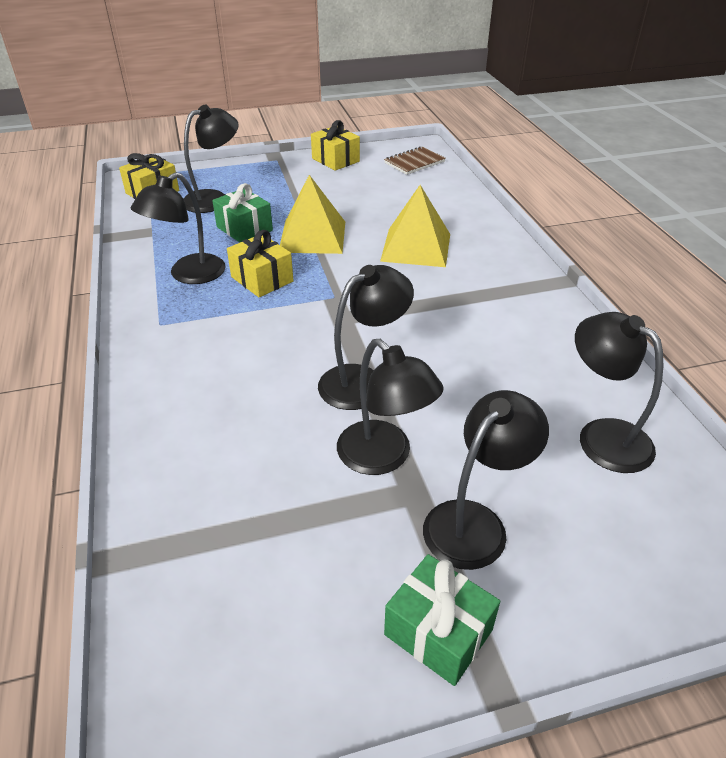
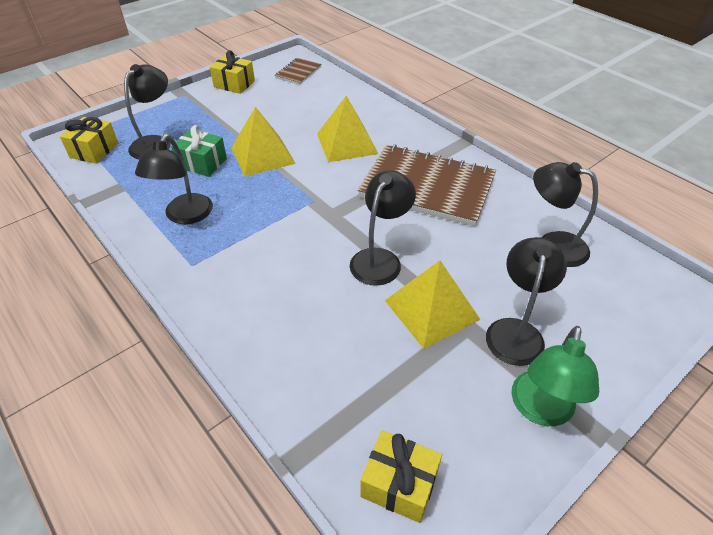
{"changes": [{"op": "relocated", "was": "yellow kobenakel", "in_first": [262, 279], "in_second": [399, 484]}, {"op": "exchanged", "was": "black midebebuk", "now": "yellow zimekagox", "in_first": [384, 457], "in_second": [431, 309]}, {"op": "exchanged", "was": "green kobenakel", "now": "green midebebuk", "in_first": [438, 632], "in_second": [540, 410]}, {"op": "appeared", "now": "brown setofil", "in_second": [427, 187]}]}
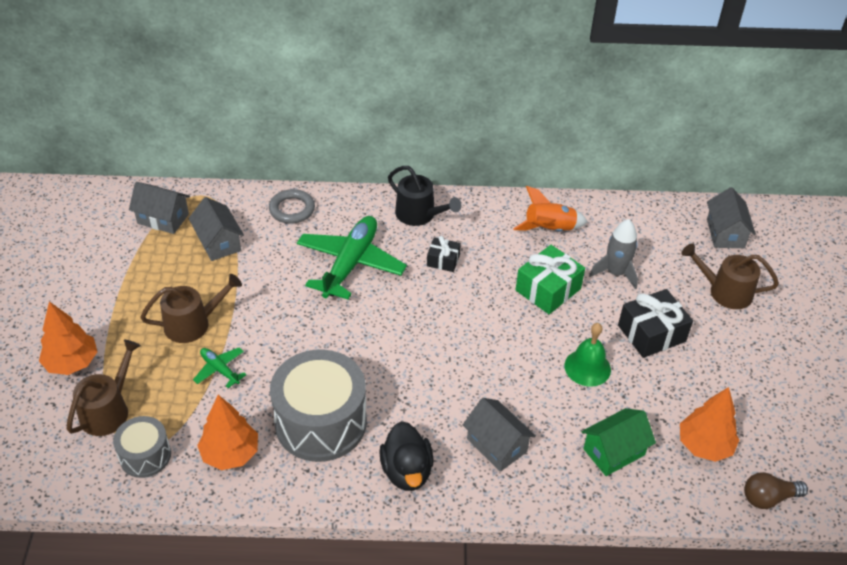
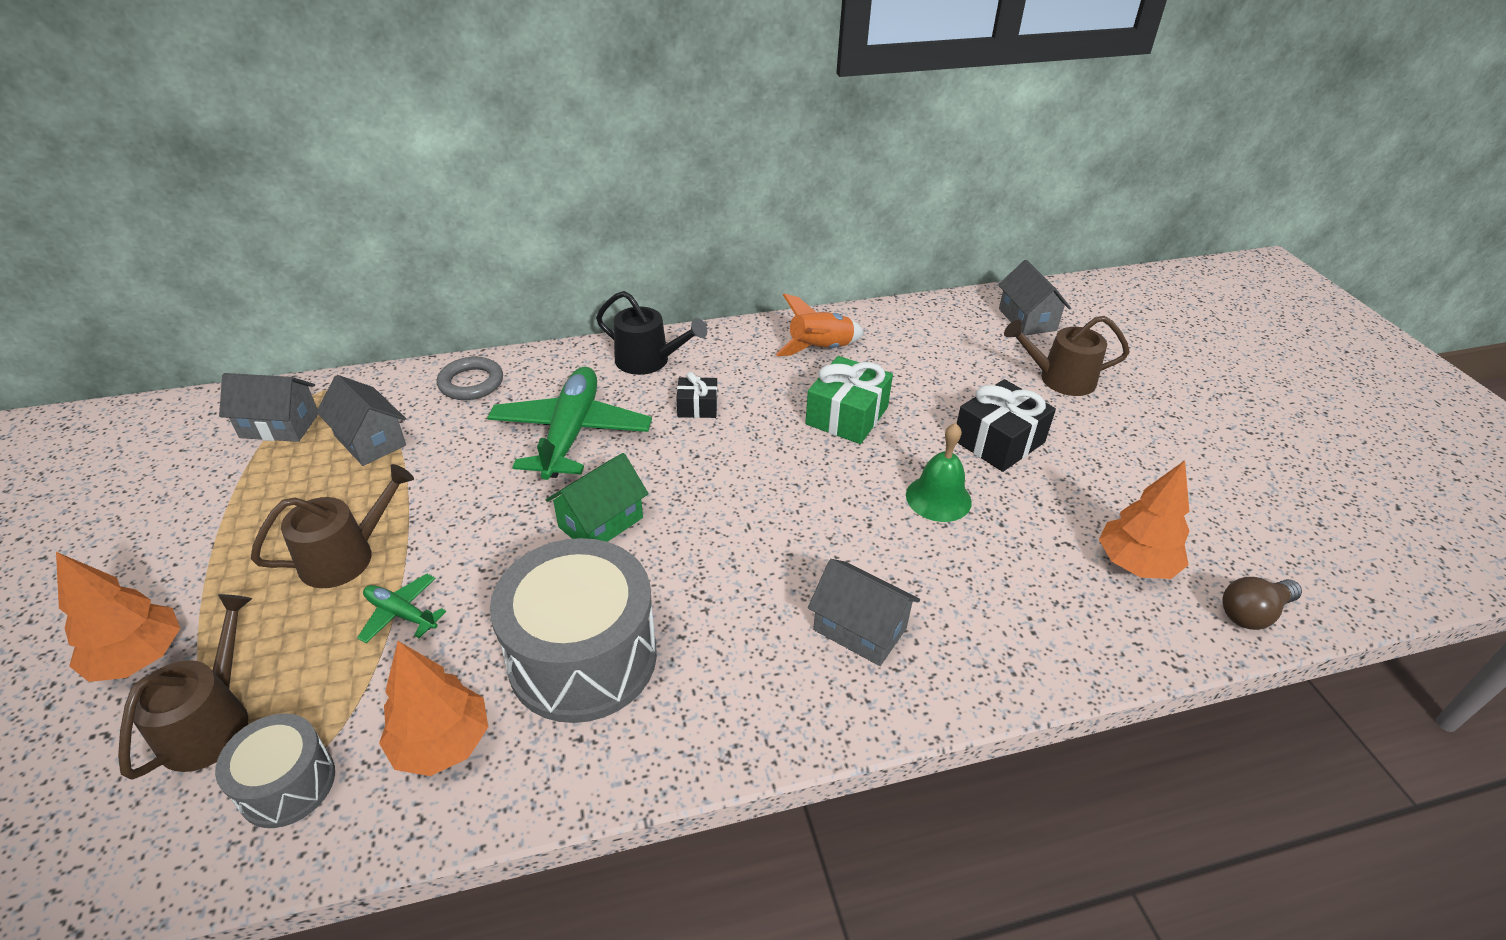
{"changes": [{"op": "missing", "was": "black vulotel", "in_first": [407, 471]}, {"op": "relocated", "was": "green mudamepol", "in_first": [614, 452], "in_second": [601, 522]}, {"op": "missing", "was": "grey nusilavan", "in_first": [615, 273]}]}
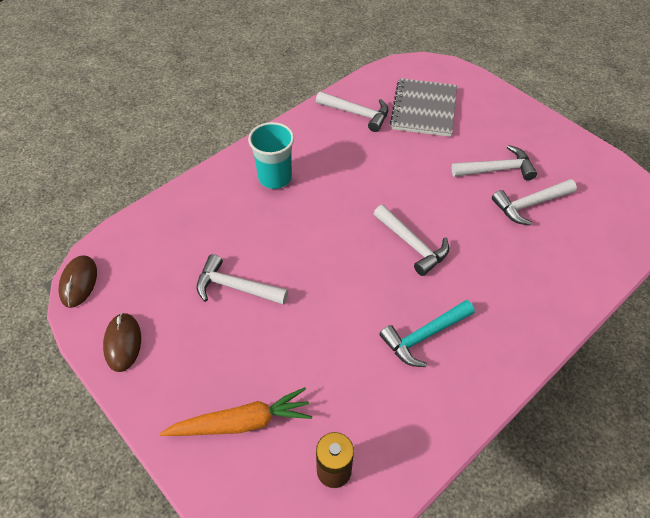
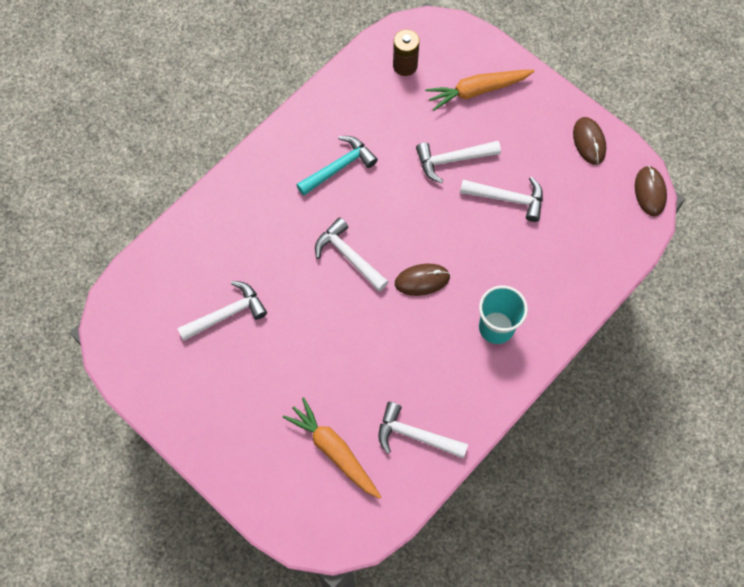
{"changes": [{"op": "exchanged", "was": "grey setofil", "now": "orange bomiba", "in_first": [423, 109], "in_second": [334, 450]}, {"op": "relocated", "was": "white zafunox", "in_first": [497, 169], "in_second": [452, 160]}, {"op": "appeared", "now": "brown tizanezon", "in_second": [422, 280]}]}
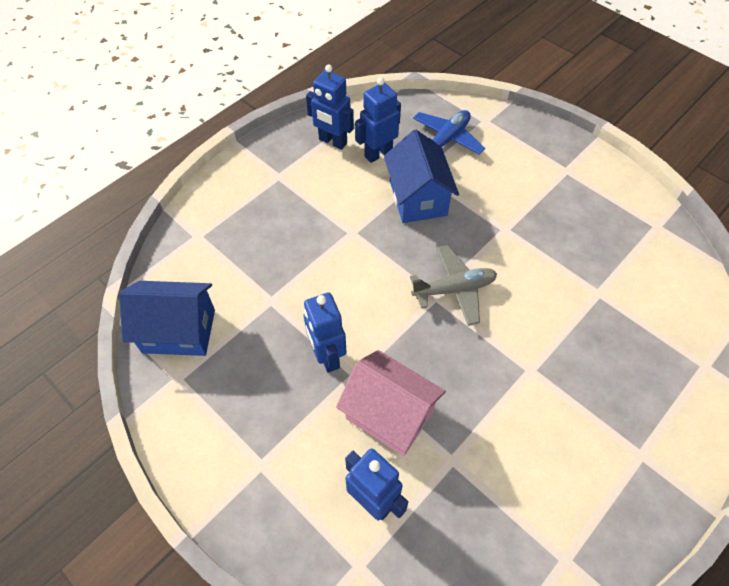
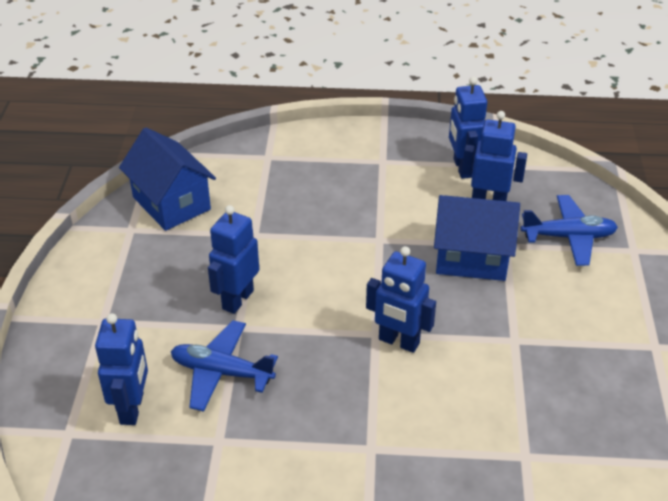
{"changes": [{"op": "exchanged", "was": "pink mudamepol", "now": "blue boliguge", "in_first": [389, 414], "in_second": [221, 372]}, {"op": "spun", "was": "blue mudamepol", "in_first": [418, 198], "in_second": [471, 258], "clockwise": 60}, {"op": "exchanged", "was": "grey boliguge", "now": "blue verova", "in_first": [454, 289], "in_second": [398, 342]}]}
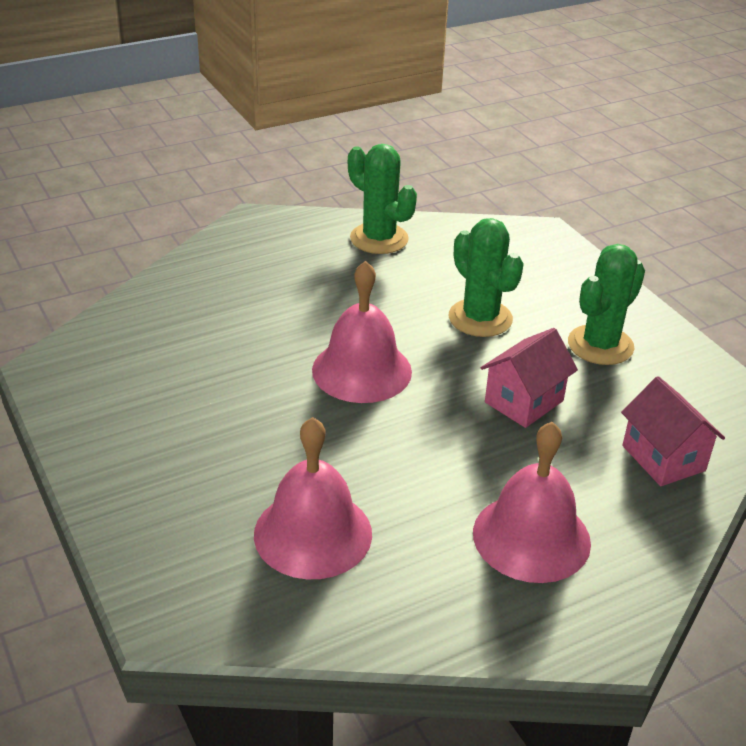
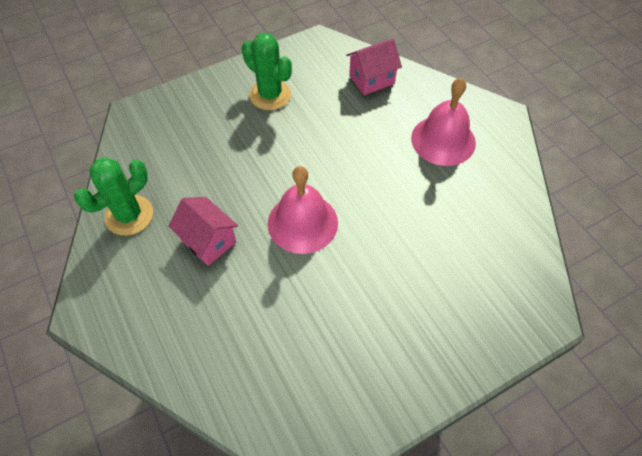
{"changes": [{"op": "missing", "was": "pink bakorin", "in_first": [313, 533]}, {"op": "missing", "was": "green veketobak", "in_first": [480, 318]}, {"op": "relocated", "was": "pink mudamepol", "in_first": [524, 401], "in_second": [208, 241]}]}
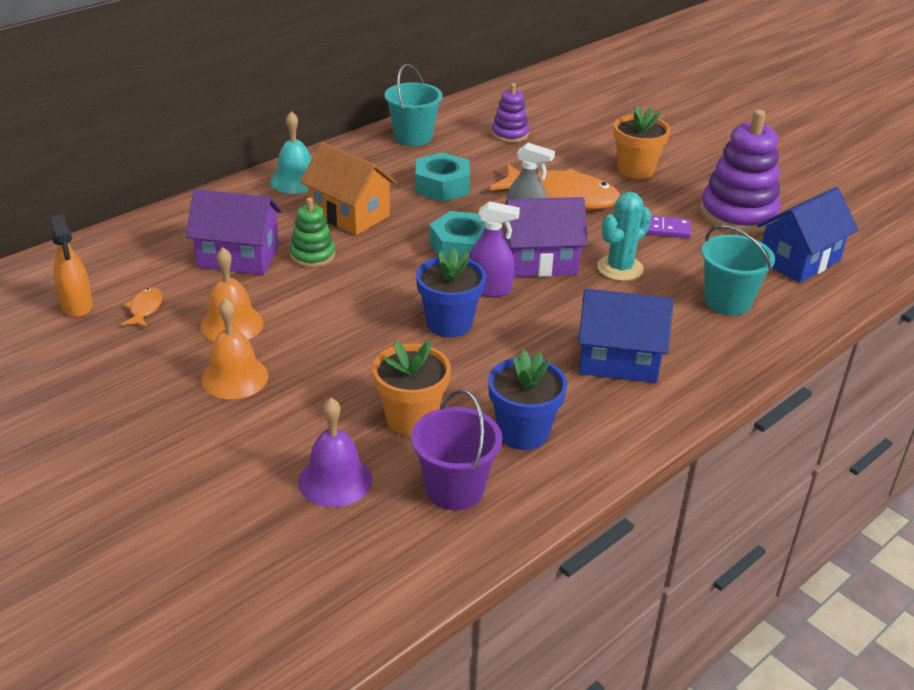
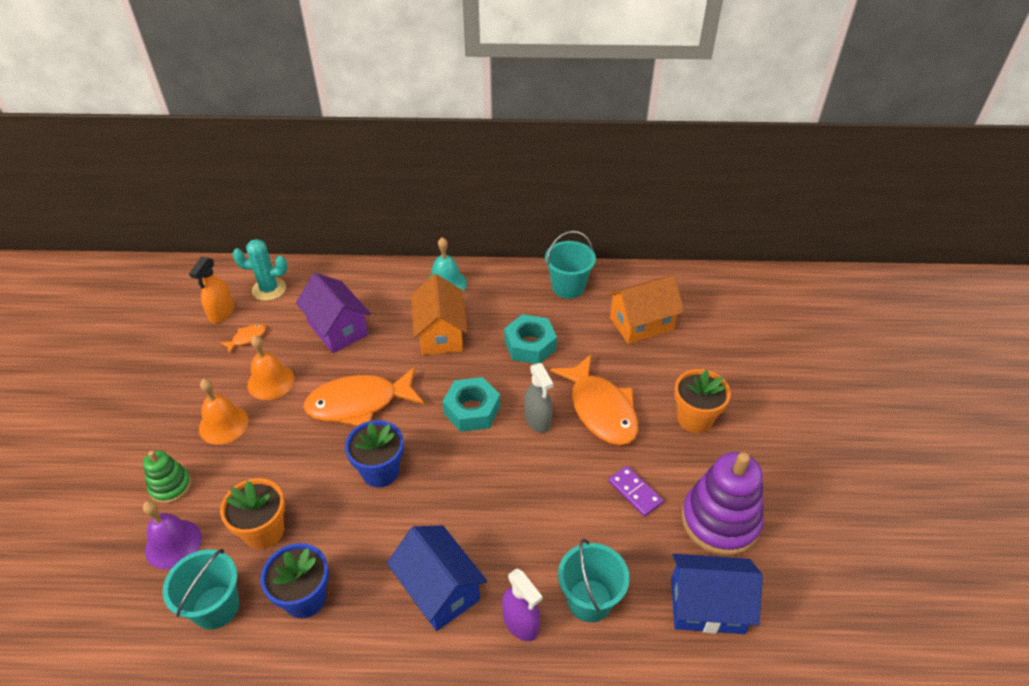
{"changes": [{"op": "relocated", "was": "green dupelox", "in_first": [312, 255], "in_second": [170, 486]}, {"op": "colour", "was": "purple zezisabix", "now": "turquoise zezisabix", "in_first": [454, 489], "in_second": [216, 607]}, {"op": "relocated", "was": "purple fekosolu", "in_first": [489, 289], "in_second": [520, 623]}, {"op": "exchanged", "was": "purple dupelox", "now": "orange mudamepol", "in_first": [510, 134], "in_second": [641, 323]}, {"op": "missing", "was": "purple mudamepol", "in_first": [540, 261]}, {"op": "relocated", "was": "turquoise veketobak", "in_first": [620, 268], "in_second": [269, 289]}, {"op": "appeared", "now": "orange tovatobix", "in_second": [359, 403]}]}
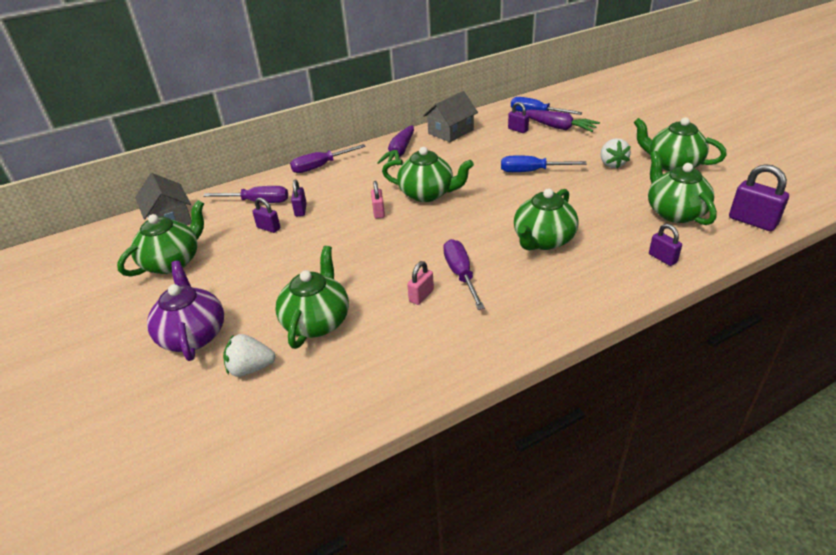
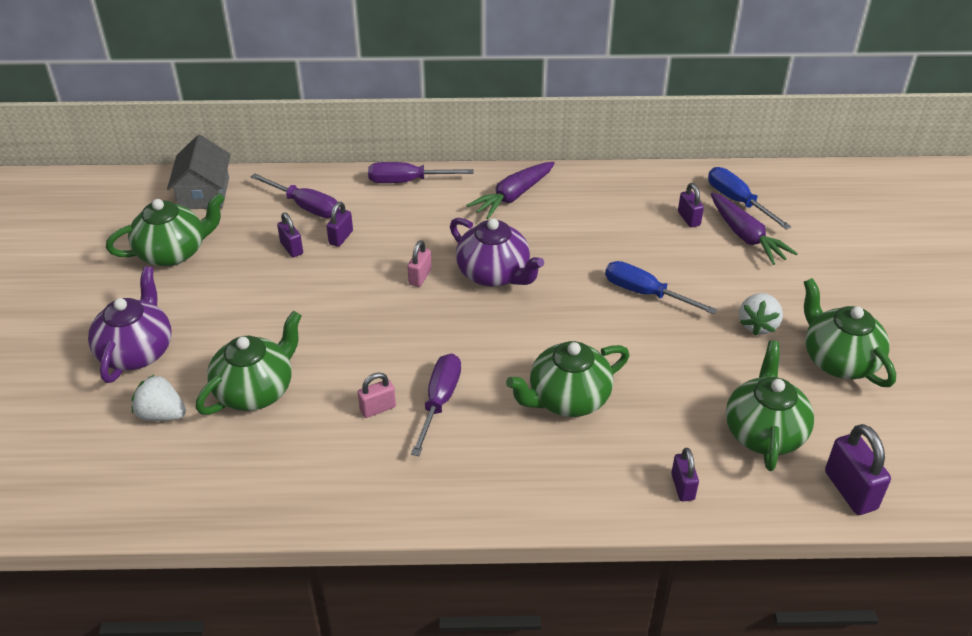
{"changes": [{"op": "colour", "was": "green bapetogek", "now": "purple bapetogek", "in_first": [427, 194], "in_second": [494, 274]}, {"op": "missing", "was": "grey mudamepol", "in_first": [450, 132]}]}
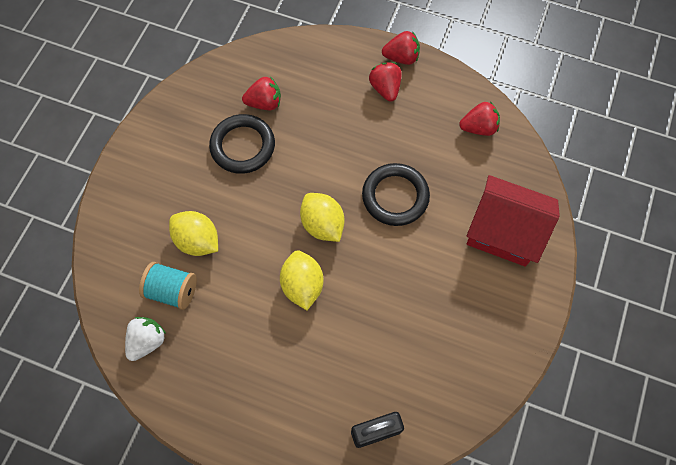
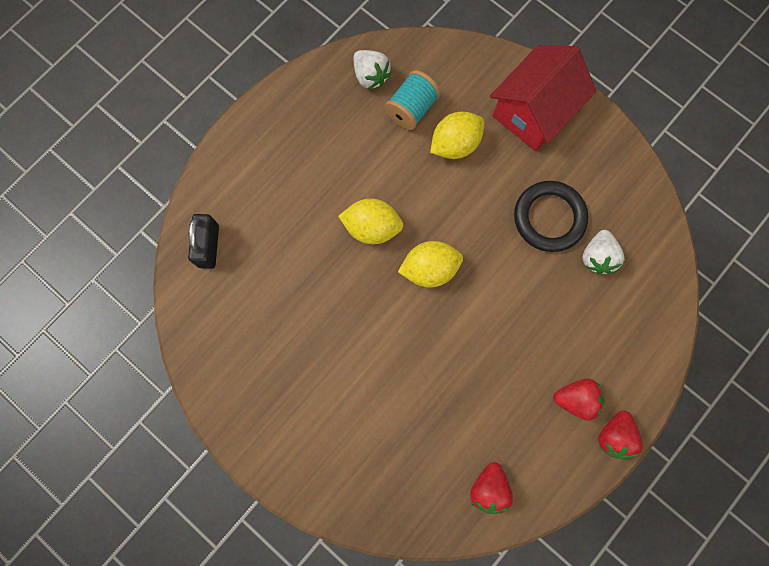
{"changes": [{"op": "colour", "was": "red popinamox", "now": "white popinamox", "in_first": [264, 103], "in_second": [597, 257]}, {"op": "missing", "was": "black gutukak", "in_first": [395, 196]}, {"op": "relocated", "was": "red mudamepol", "in_first": [503, 232], "in_second": [533, 112]}]}
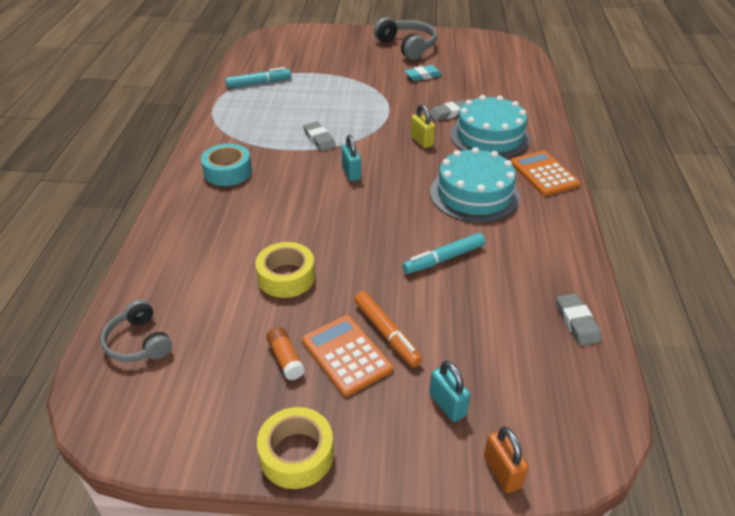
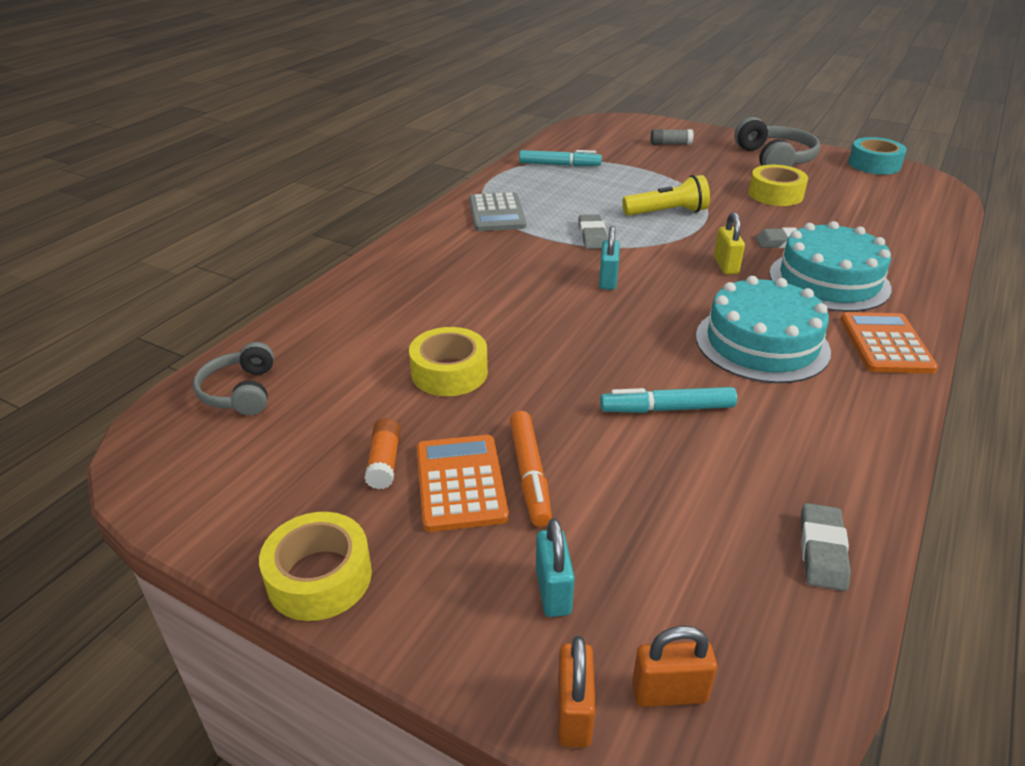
{"changes": [{"op": "relocated", "was": "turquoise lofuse", "in_first": [228, 172], "in_second": [874, 164]}, {"op": "exchanged", "was": "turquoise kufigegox", "now": "yellow lofuse", "in_first": [423, 76], "in_second": [775, 194]}, {"op": "appeared", "now": "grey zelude", "in_second": [496, 213]}, {"op": "appeared", "now": "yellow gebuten", "in_second": [667, 212]}, {"op": "appeared", "now": "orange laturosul", "in_second": [669, 693]}, {"op": "appeared", "now": "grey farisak", "in_second": [670, 144]}]}
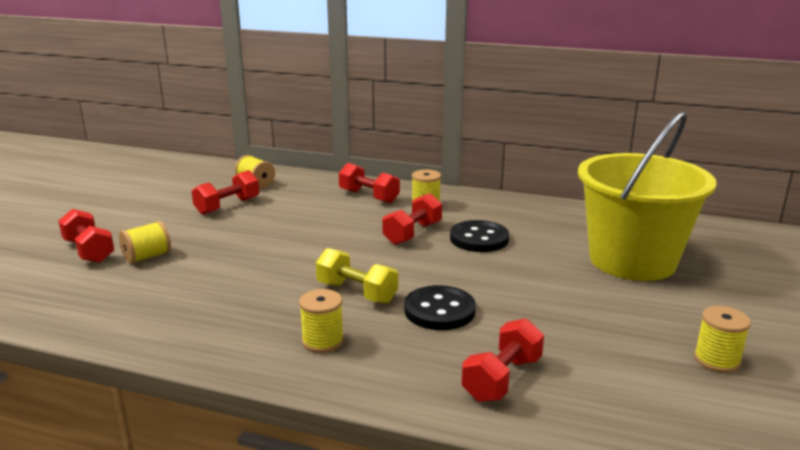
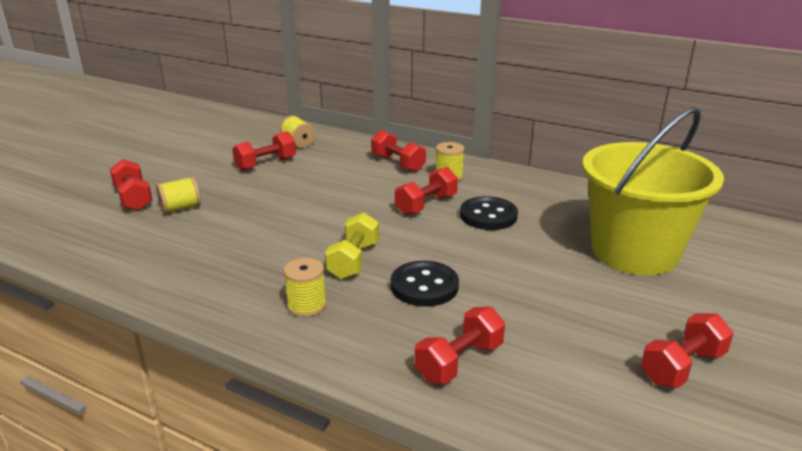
{"changes": [{"op": "spun", "was": "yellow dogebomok", "in_first": [357, 293], "in_second": [353, 260], "clockwise": 60}, {"op": "exchanged", "was": "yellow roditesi", "now": "red dogebomok", "in_first": [717, 360], "in_second": [682, 367]}]}
